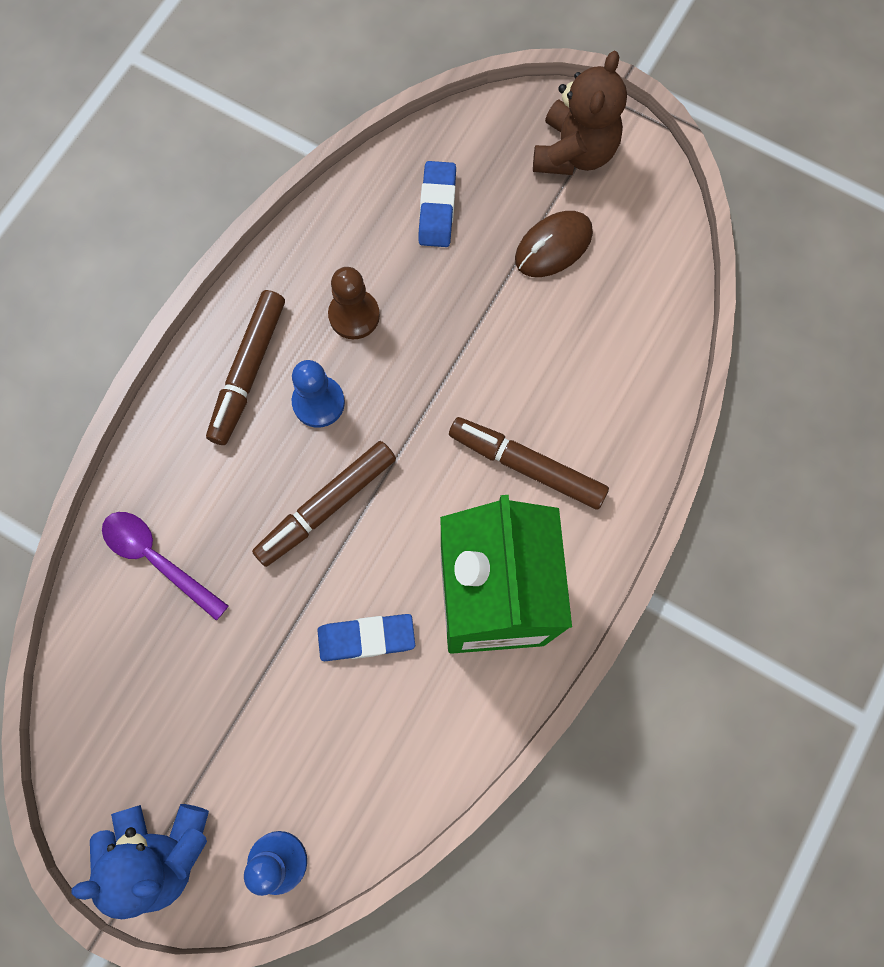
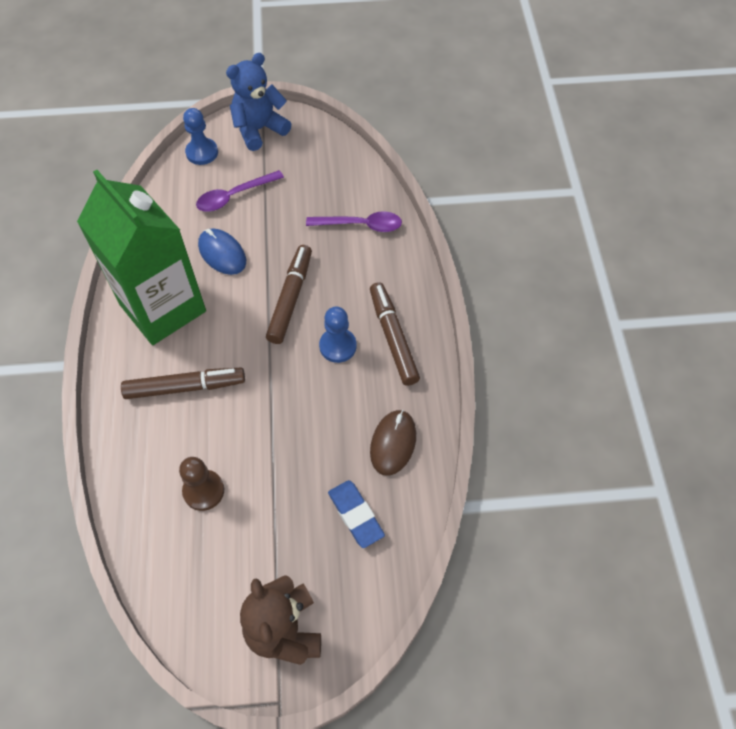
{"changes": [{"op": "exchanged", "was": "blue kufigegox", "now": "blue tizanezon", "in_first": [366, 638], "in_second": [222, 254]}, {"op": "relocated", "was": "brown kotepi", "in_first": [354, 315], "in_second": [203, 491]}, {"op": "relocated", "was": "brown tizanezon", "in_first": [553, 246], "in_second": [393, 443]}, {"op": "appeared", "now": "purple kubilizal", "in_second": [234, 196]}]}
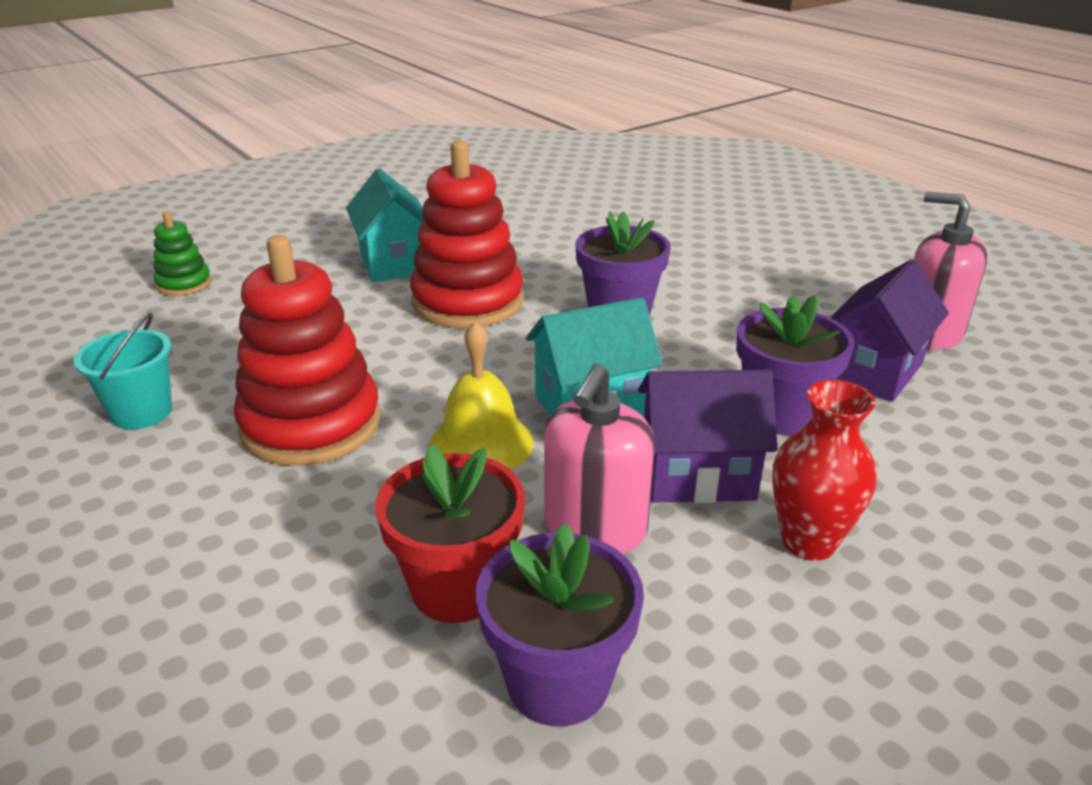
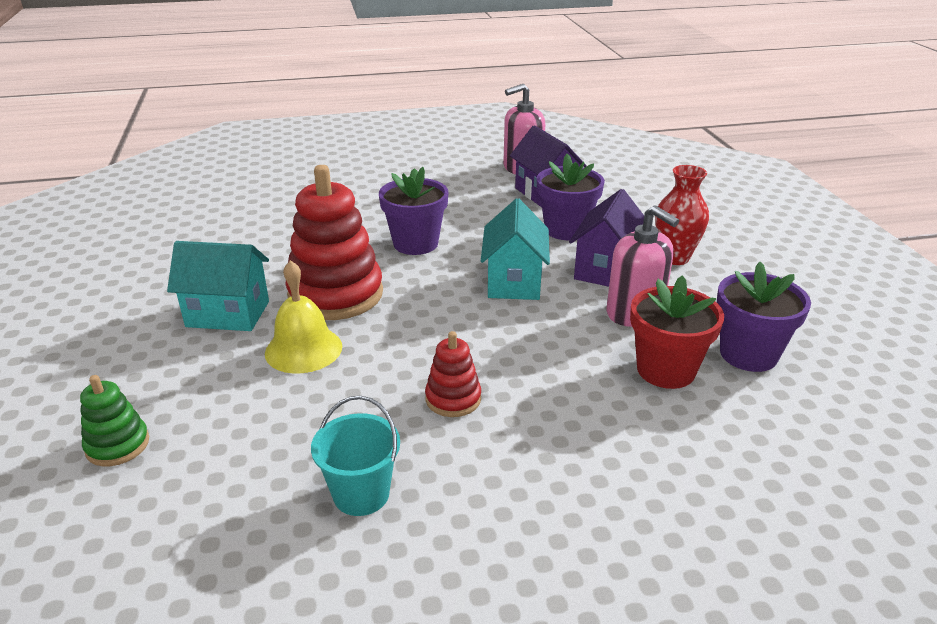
{"changes": [{"op": "size", "was": "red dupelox", "in_first": [311, 424], "in_second": [453, 399], "ratio": 0.49}, {"op": "relocated", "was": "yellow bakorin", "in_first": [481, 443], "in_second": [303, 349]}]}
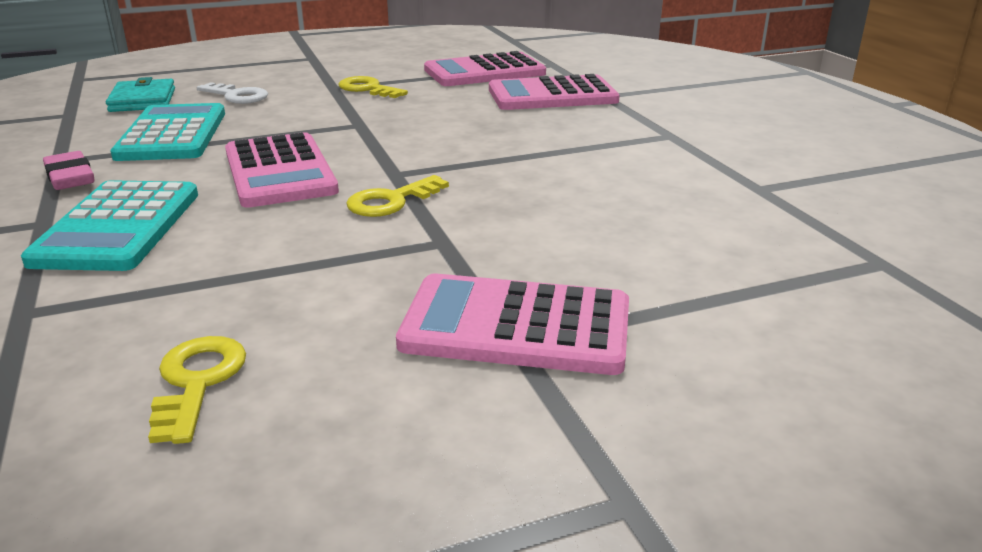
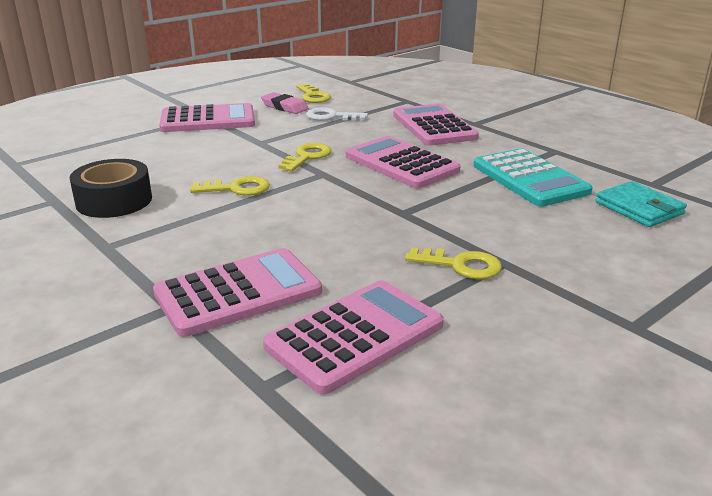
{"changes": [{"op": "colour", "was": "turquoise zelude", "now": "pink zelude", "in_first": [118, 227], "in_second": [434, 126]}, {"op": "relocated", "was": "pink kufigegox", "in_first": [70, 177], "in_second": [285, 107]}, {"op": "relocated", "was": "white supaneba", "in_first": [237, 96], "in_second": [331, 116]}, {"op": "appeared", "now": "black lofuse", "in_second": [114, 201]}, {"op": "appeared", "now": "yellow supaneba", "in_second": [237, 188]}]}
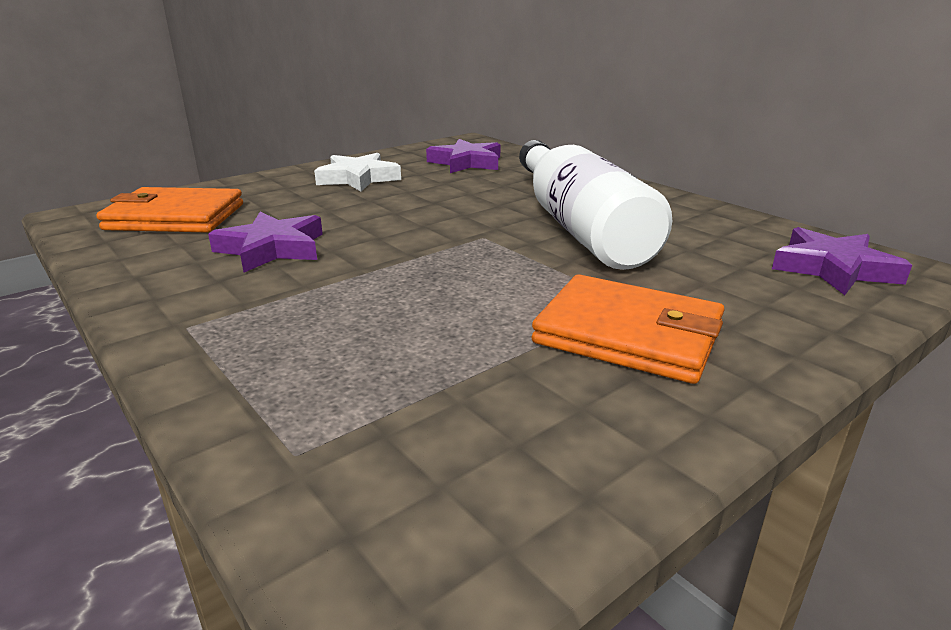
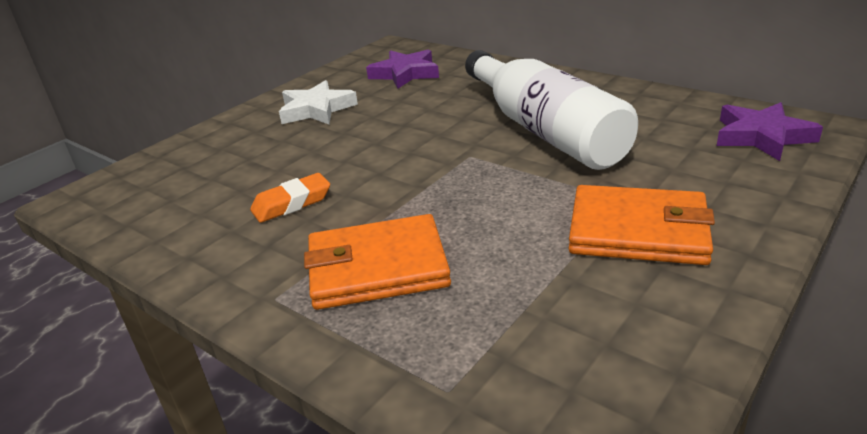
{"changes": [{"op": "relocated", "was": "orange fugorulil", "in_first": [175, 217], "in_second": [377, 267]}, {"op": "exchanged", "was": "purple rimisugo", "now": "orange kufigegox", "in_first": [272, 249], "in_second": [292, 203]}]}
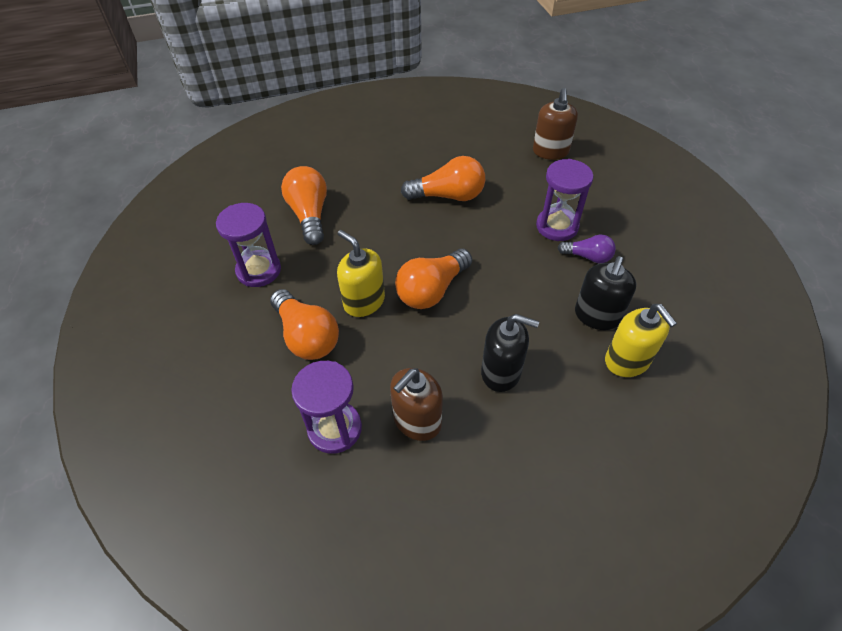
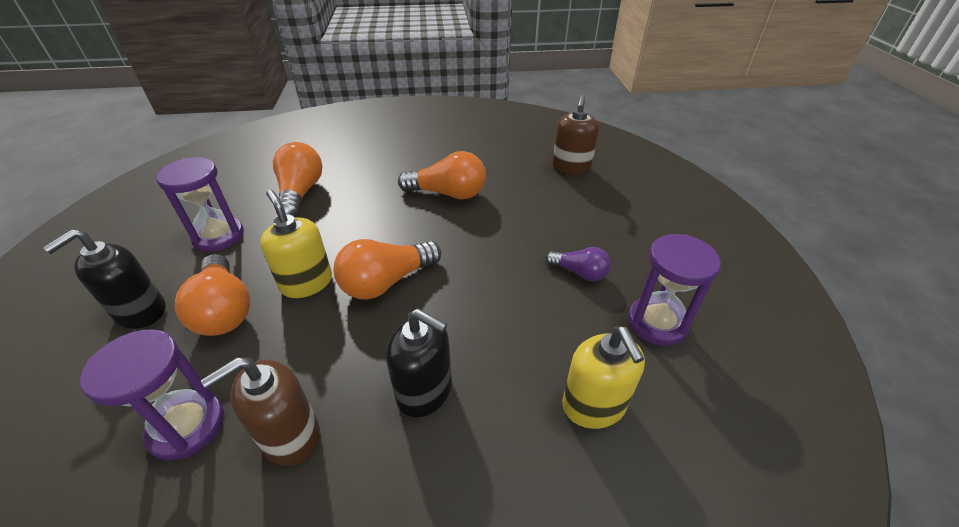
{"changes": [{"op": "relocated", "was": "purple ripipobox", "in_first": [557, 226], "in_second": [657, 323]}, {"op": "relocated", "was": "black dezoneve", "in_first": [597, 316], "in_second": [141, 311]}]}
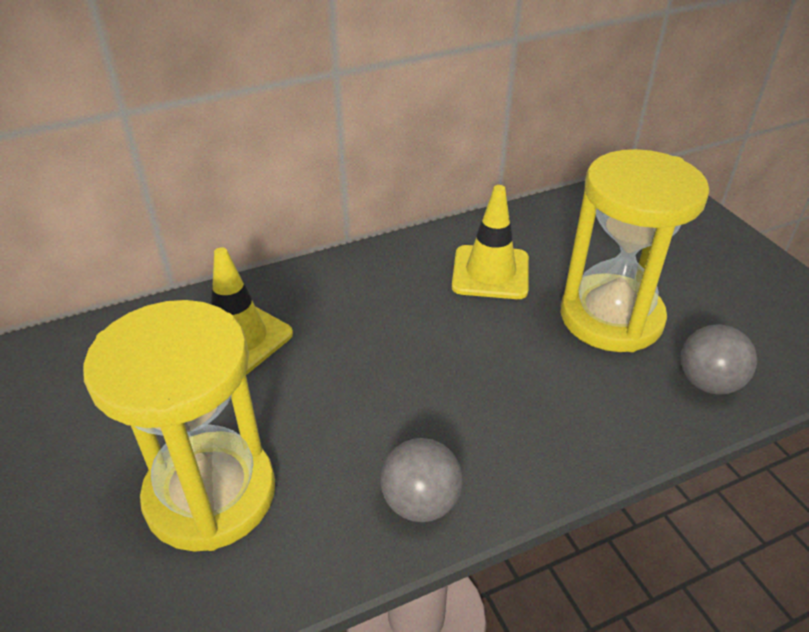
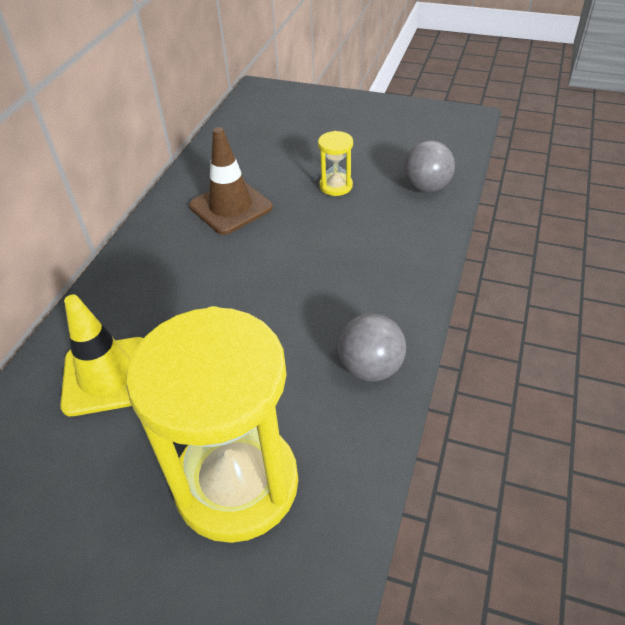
{"changes": [{"op": "colour", "was": "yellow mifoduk", "now": "brown mifoduk", "in_first": [490, 272], "in_second": [231, 207]}, {"op": "size", "was": "yellow ripipobox", "in_first": [611, 317], "in_second": [336, 186], "ratio": 0.41}]}
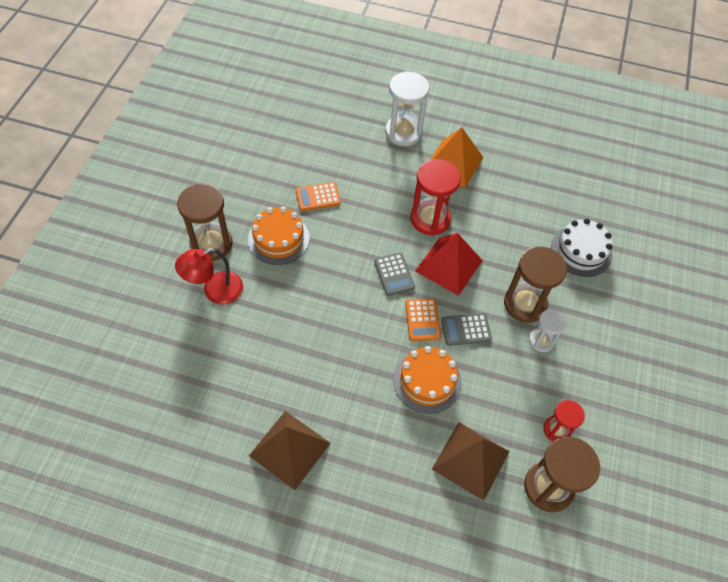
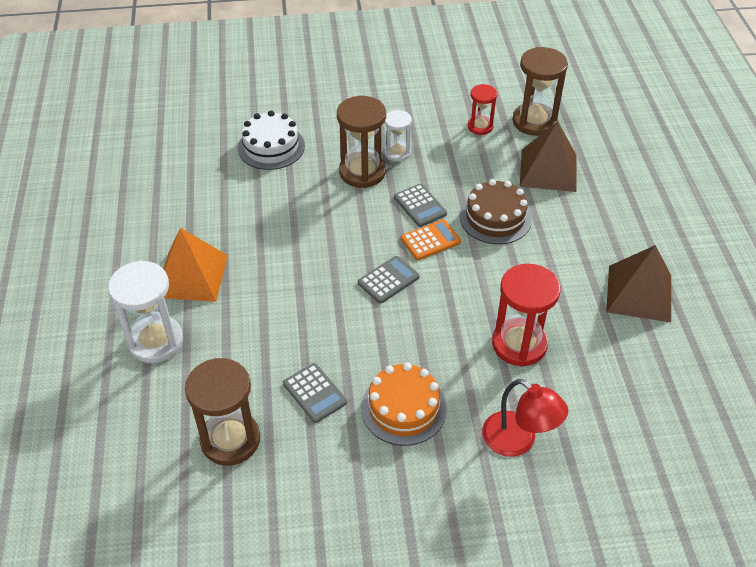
{"changes": [{"op": "relocated", "was": "brown ripipobox", "in_first": [211, 244], "in_second": [230, 440]}, {"op": "colour", "was": "orange zelude", "now": "grey zelude", "in_first": [318, 197], "in_second": [314, 393]}, {"op": "colour", "was": "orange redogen", "now": "brown redogen", "in_first": [427, 381], "in_second": [495, 218]}, {"op": "relocated", "was": "red ripipobox", "in_first": [430, 219], "in_second": [519, 344]}, {"op": "missing", "was": "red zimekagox", "in_first": [448, 265]}]}
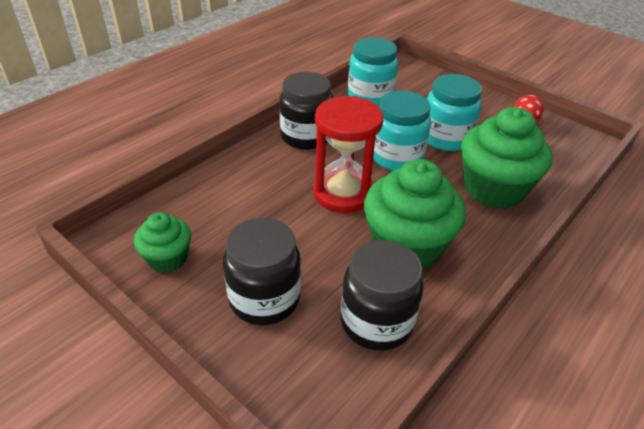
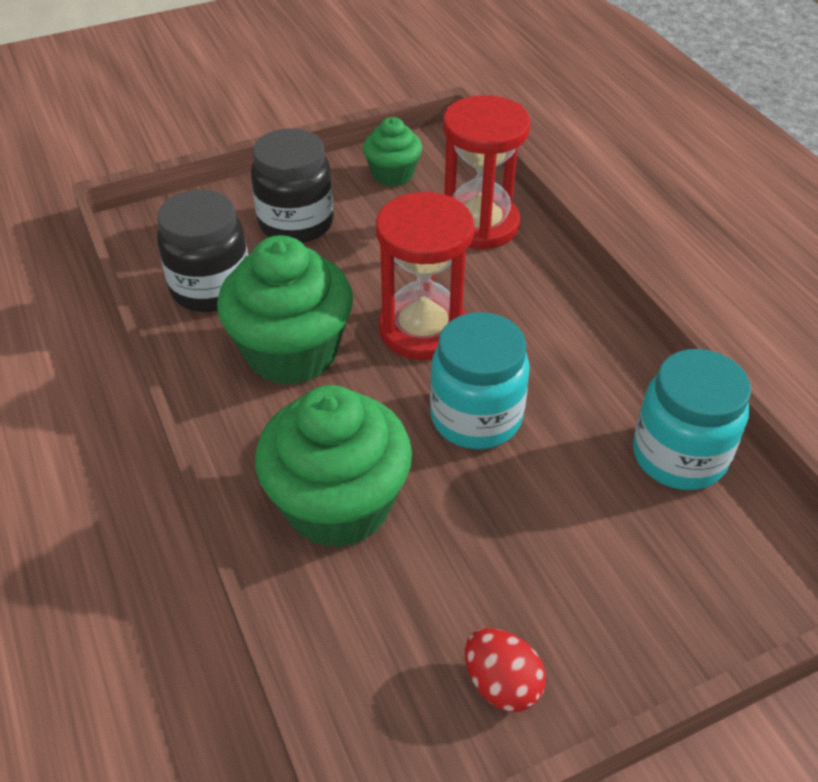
{"changes": [{"op": "missing", "was": "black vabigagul", "in_first": [306, 136]}, {"op": "missing", "was": "turquoise vabigagul", "in_first": [445, 138]}, {"op": "appeared", "now": "red ripipobox", "in_second": [479, 224]}]}
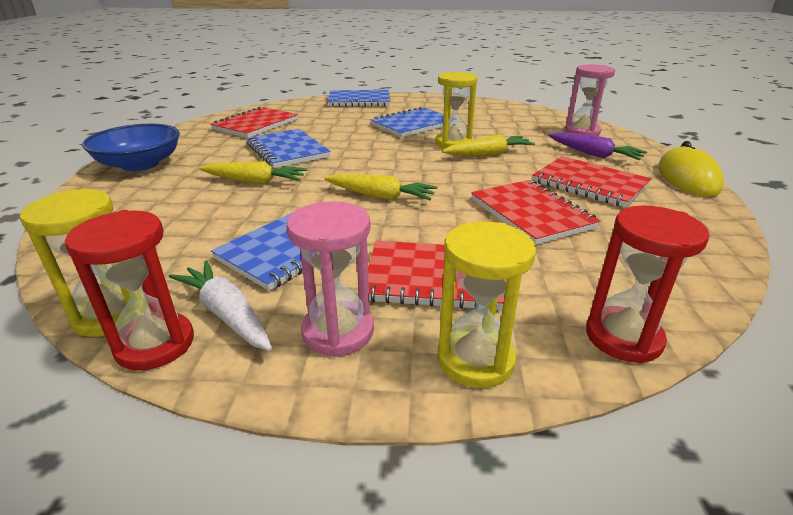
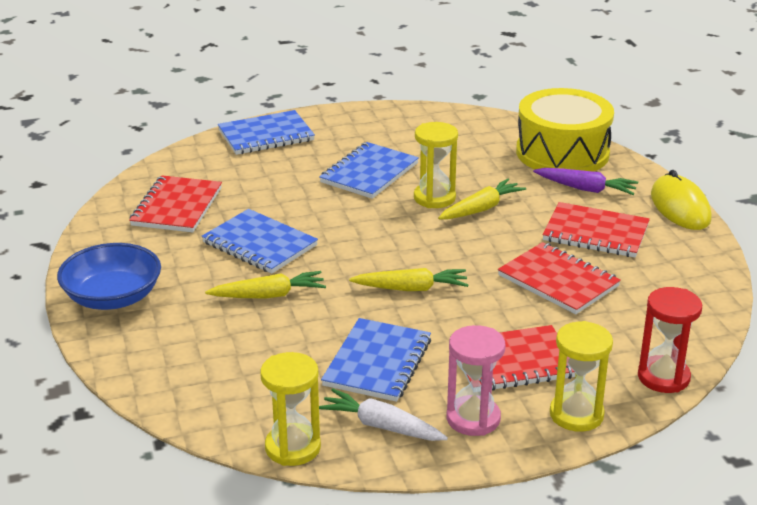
{"changes": [{"op": "missing", "was": "red ripipobox", "in_first": [155, 344]}, {"op": "exchanged", "was": "pink ripipobox", "now": "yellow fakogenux", "in_first": [582, 132], "in_second": [562, 153]}]}
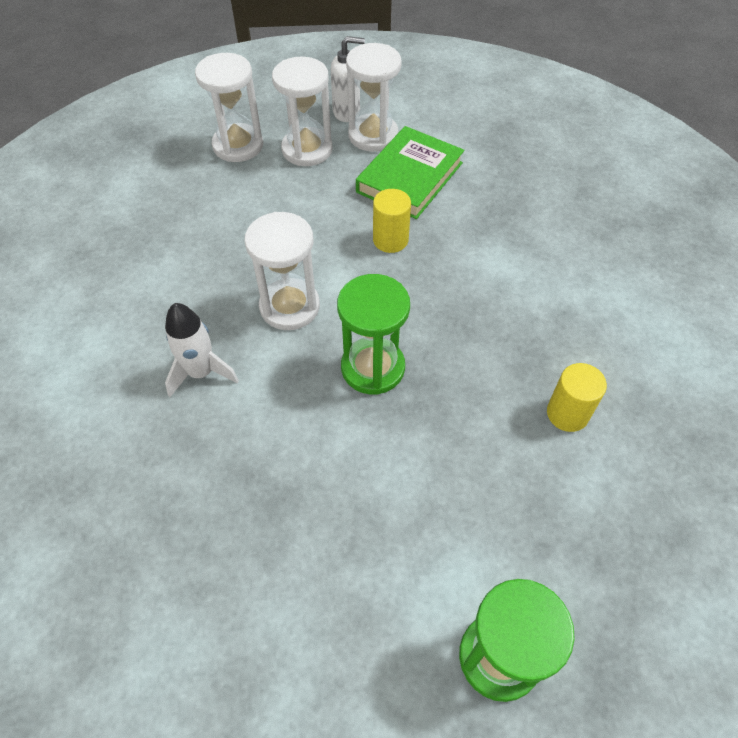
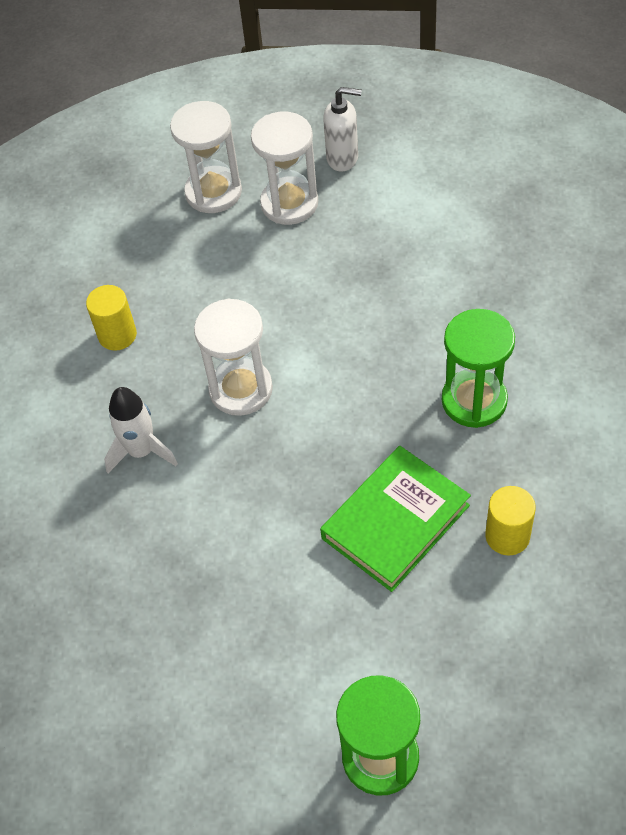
{"changes": [{"op": "relocated", "was": "green ripipobox", "in_first": [373, 368], "in_second": [474, 400]}, {"op": "missing", "was": "white ripipobox", "in_first": [373, 135]}, {"op": "relocated", "was": "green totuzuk", "in_first": [410, 177], "in_second": [395, 522]}, {"op": "relocated", "was": "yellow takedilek", "in_first": [390, 240], "in_second": [117, 335]}]}
